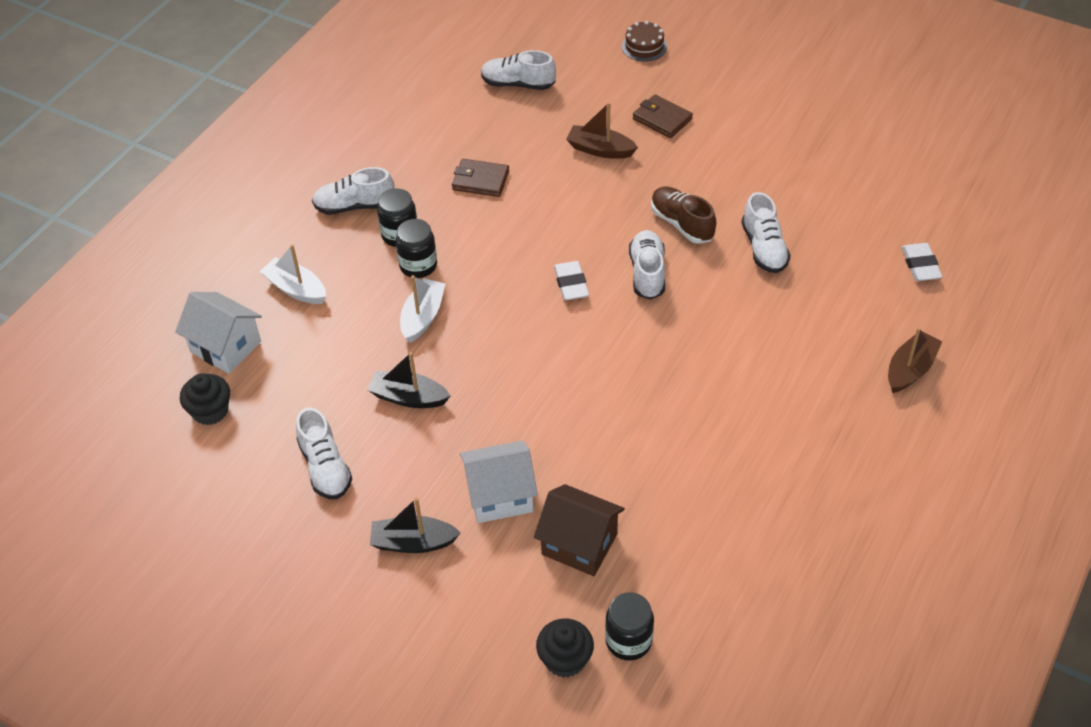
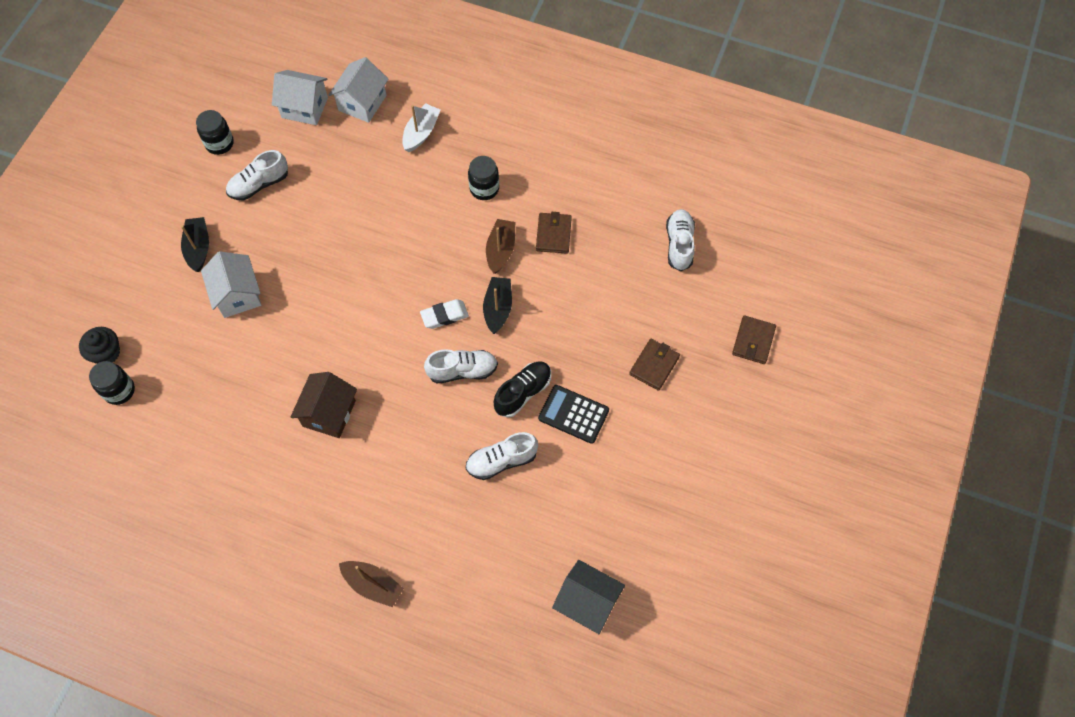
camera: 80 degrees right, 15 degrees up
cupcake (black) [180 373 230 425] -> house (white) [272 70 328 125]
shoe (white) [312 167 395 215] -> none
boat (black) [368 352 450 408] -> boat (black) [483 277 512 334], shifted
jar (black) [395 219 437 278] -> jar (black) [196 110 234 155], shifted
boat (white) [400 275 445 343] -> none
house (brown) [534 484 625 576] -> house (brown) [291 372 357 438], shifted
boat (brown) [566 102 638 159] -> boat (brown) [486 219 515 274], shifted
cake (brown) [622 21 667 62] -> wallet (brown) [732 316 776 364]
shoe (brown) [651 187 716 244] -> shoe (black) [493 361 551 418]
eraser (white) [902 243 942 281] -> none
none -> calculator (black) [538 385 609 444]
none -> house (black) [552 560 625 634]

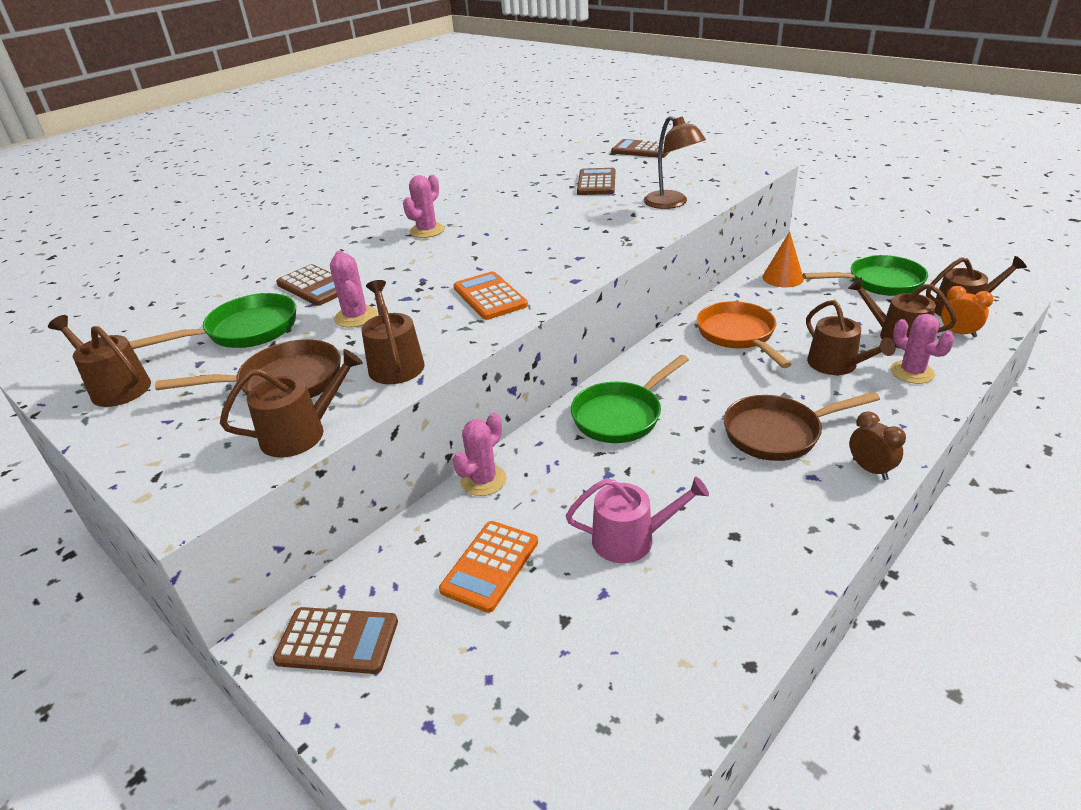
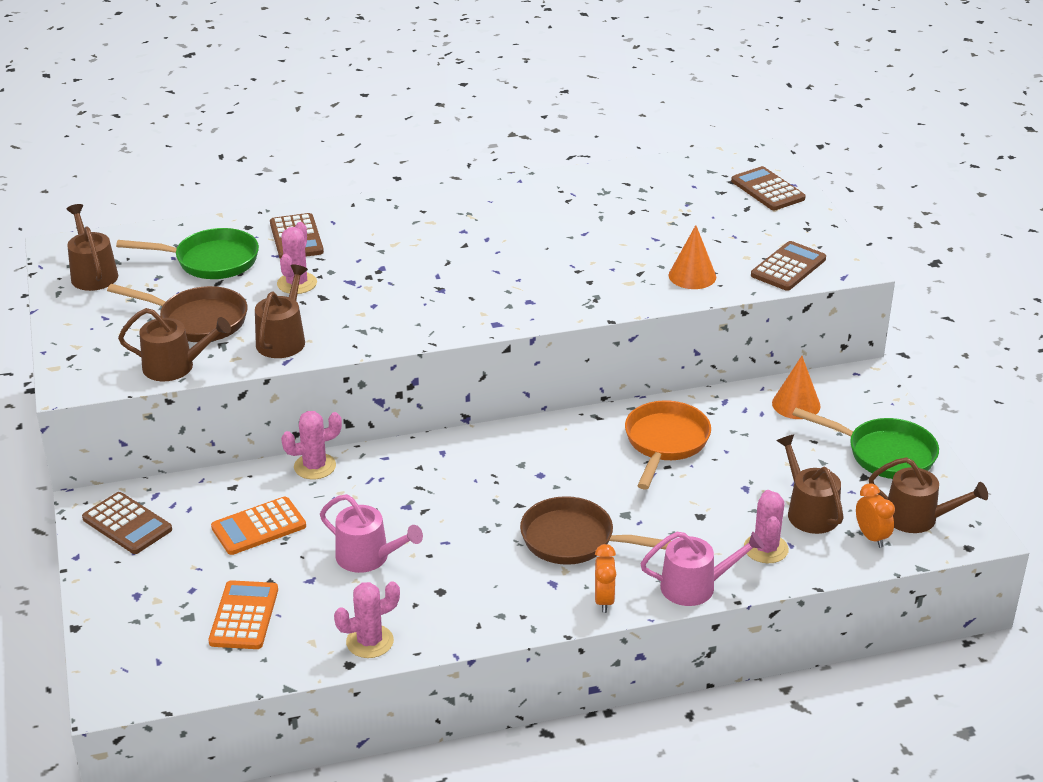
camera: 30 degrees right, 0 degrees up
cactus (pink) [403 175 445 238] -> cactus (pink) [334 581 400 658], shifted
calculator (orange) [453 271 528 320] -> calculator (orange) [208 580 278 649], shifted
pan (green) [571 355 689 443] -> none
calculator (brown) [577 168 615 195] -> calculator (brown) [751 241 826 291], shifted
lamp (brown) [643 116 706 209] -> cone (orange) [669 225 716 289]
watering can (brown) [806 300 896 375] -> none
clock (brown) [850 411 906 480] -> clock (orange) [595 544 616 613]
none -> watering can (pink) [640 532 764 606]

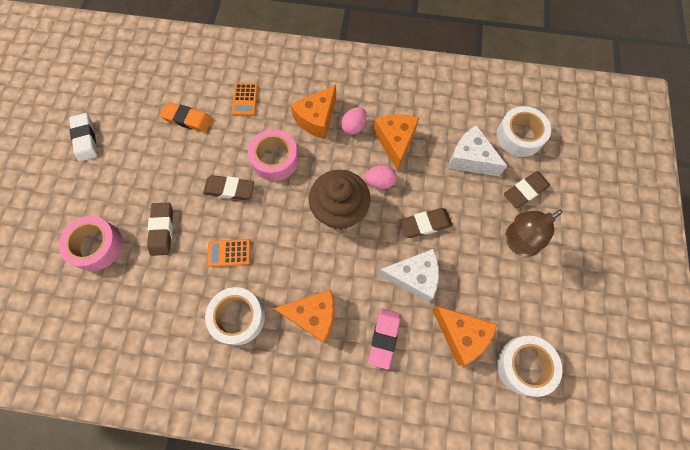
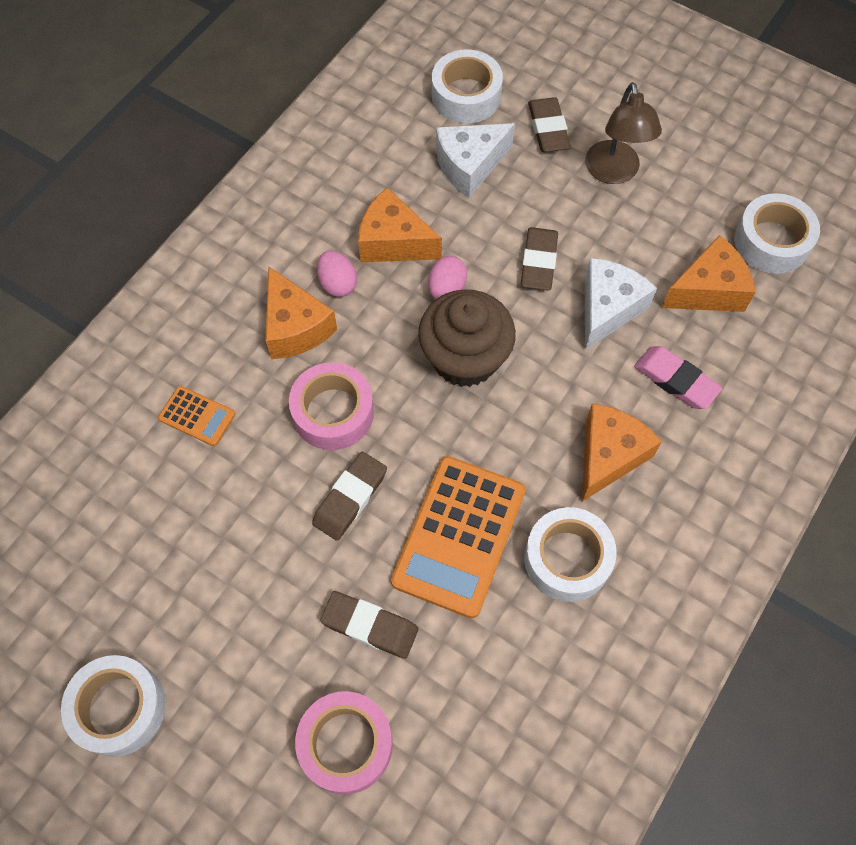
camera: 65 degrees left, 5 degrees down
eraser (white) [69 113 97 162] -> tape (white) [61 655 166 757]
eraser (orange) [160 102 212 132] -> none
calculator (orange) [207 239 251 267] -> calculator (orange) [391 456 525 619], x2.08

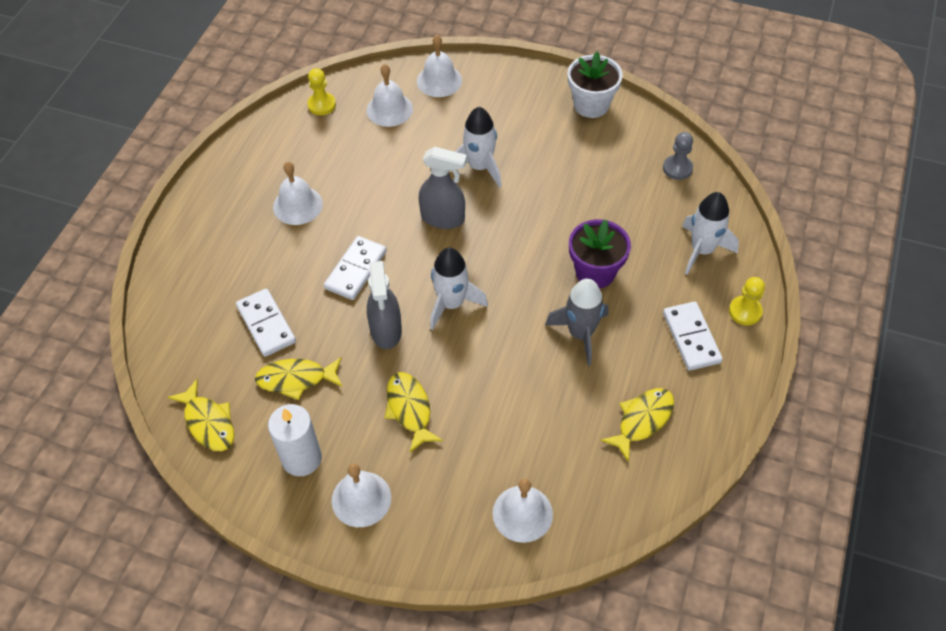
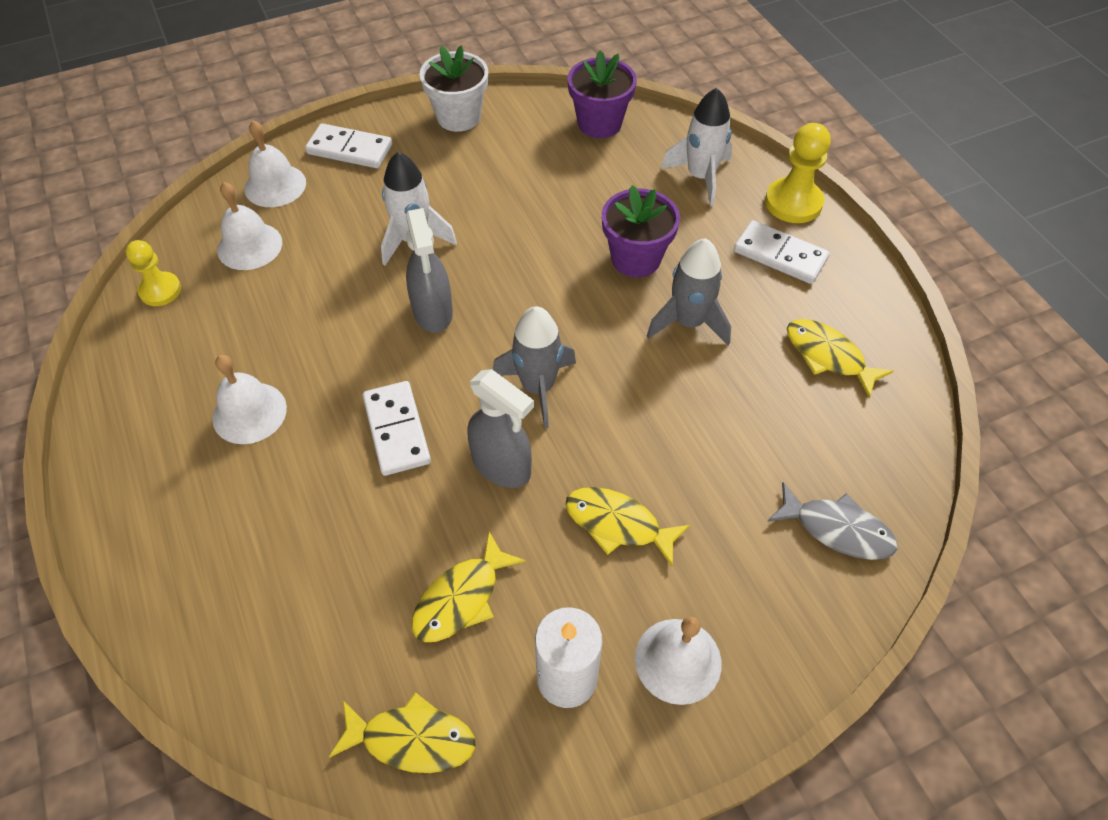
camera: 45 degrees left, 0 degrees up
domino (white) [236 288 296 357] -> domino (white) [305 123 392 168], shifted
spray bottle (grey) [419 147 467 229] -> spray bottle (grey) [406 208 453 333], 105 degrees clockwise
rocket (white) [430 247 488 330] -> rocket (grey) [493 306 576 428]
bell (white) [492 479 553 543] -> fish (grey) [767 482 897 560]
fish (yellow) [600 388 674 462] -> fish (yellow) [787 319 894 398], 45 degrees counterclockwise
pawn (grey) [663 132 693 180] -> flower pot (purple) [568 50 637 138]
pawn (yellow) [729 277 765 325] -> pawn (yellow) [765 123 831 223], x1.51

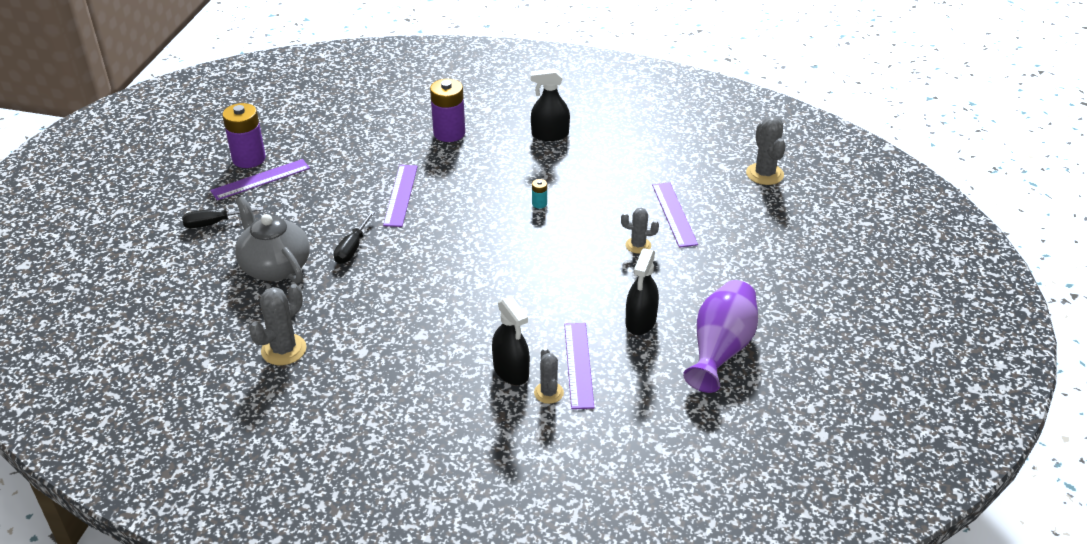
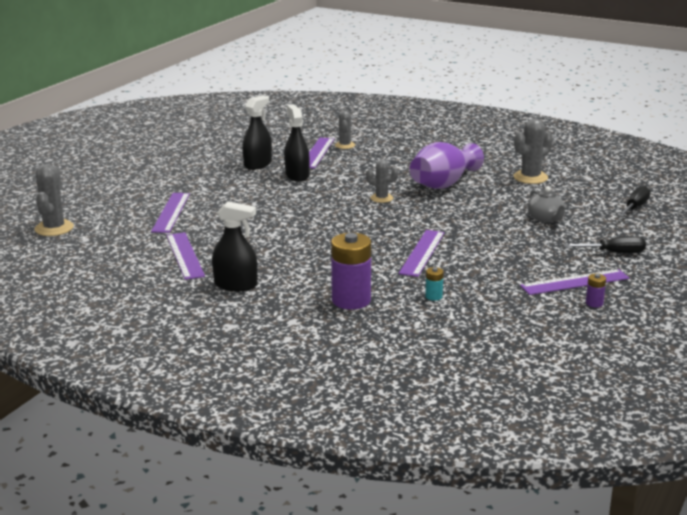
camera: 165 degrees left, 15 degrees down
battery (purple) [222 103 265 168] -> battery (purple) [586 274 606 308], x0.44
teapot (grey) [235 196 310 283] -> teapot (grey) [528 186 567 223], x0.56
screwdriver (black) [334 211 375 264] -> screwdriver (black) [618 186 651 217], shifted
spray bottle (black) [492 296 530 385] -> spray bottle (black) [284 105 310 182], shifted
battery (turquoise) [532 179 547 209] -> battery (turquoise) [425 267 444 301], shifted
cactus (grey) [621 208 659 254] -> cactus (grey) [366 160 399 203], shifted
vase (purple) [683 280 758 393] -> vase (purple) [410 142 484 189], shifted
none -> ruler (purple) [166 232 205 280]

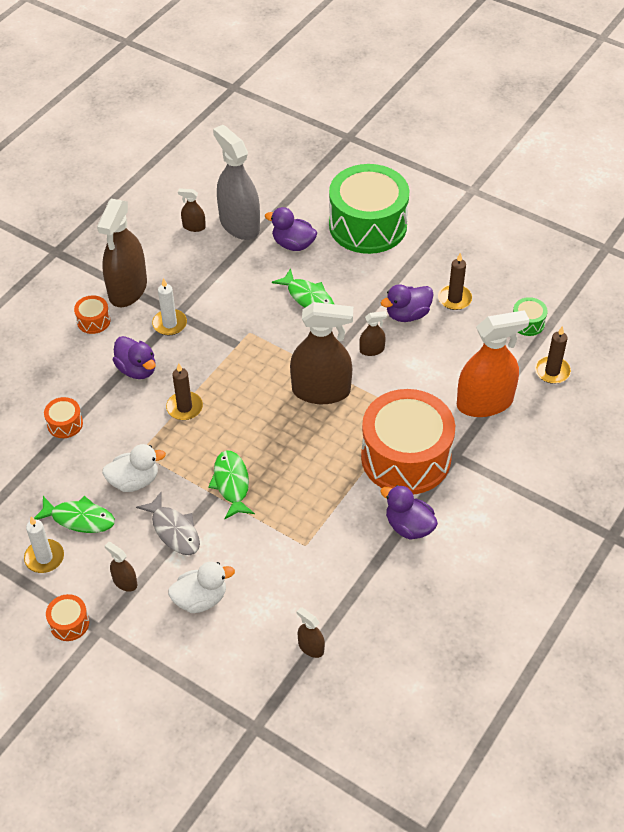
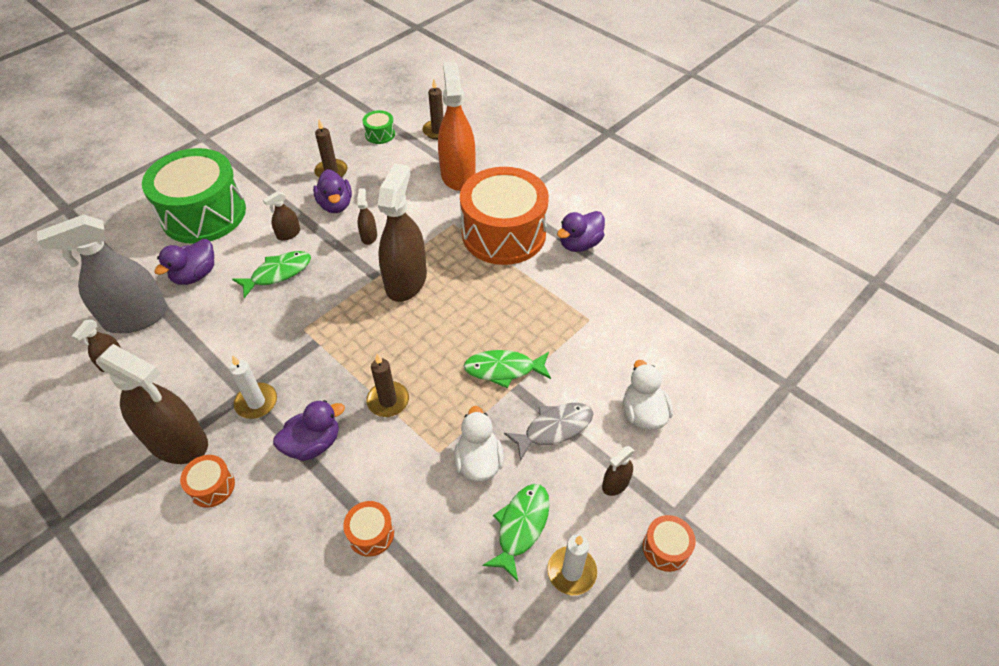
camera: 80 degrees left, 0 degrees up
spray bottle (brown) [296 607 325 658] -> spray bottle (brown) [263 191 300 241], shifted

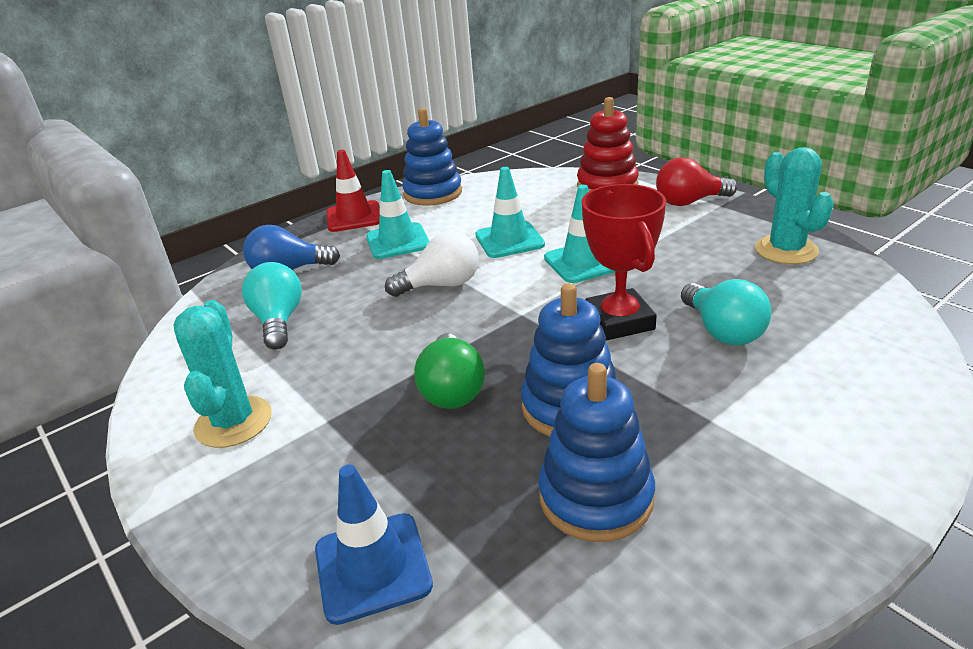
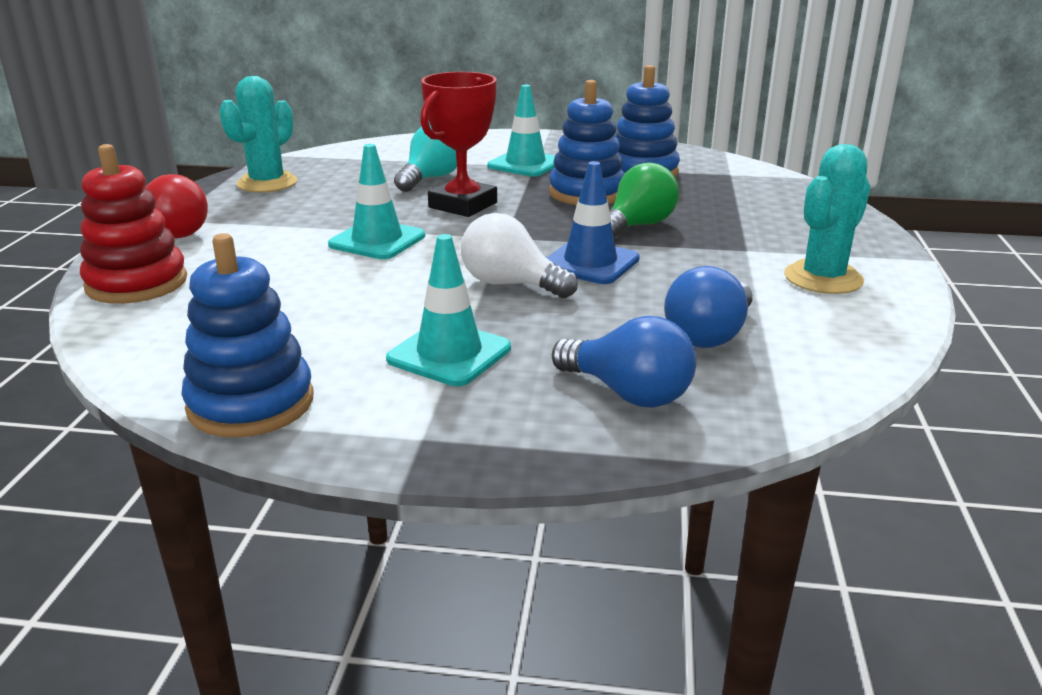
camera: 135 degrees left, 5 degrees down
light bulb (turquoise) [242 262 302 349] -> light bulb (blue) [664 266 753 348]
traffic cone (blue) [315 465 433 625] -> traffic cone (blue) [546 161 640 284], shifted
traffic cone (red) [327 150 380 232] -> none
traffic cone (turquoise) [475 167 545 258] -> traffic cone (turquoise) [487 85 555 177], shifted

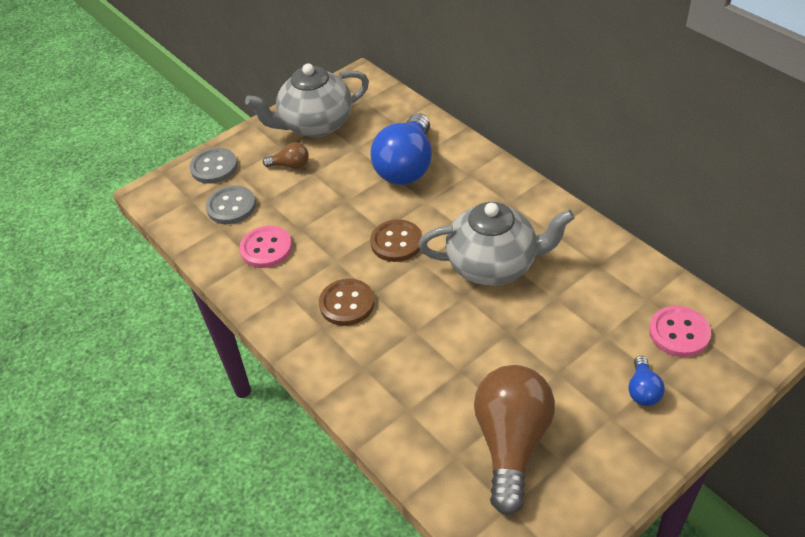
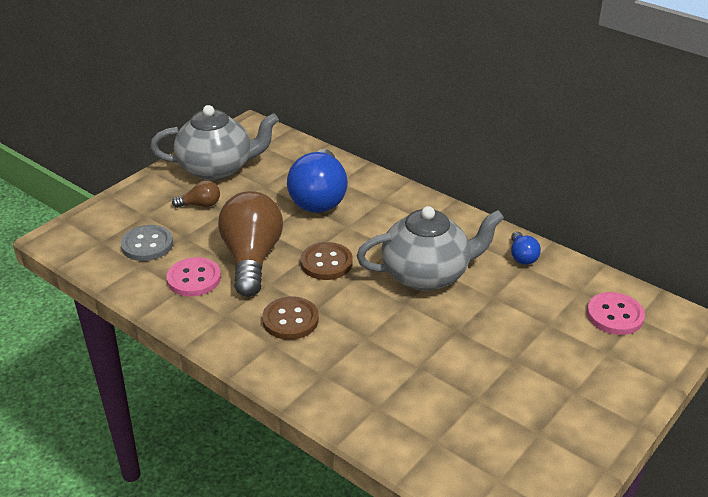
camera: 15 degrees left, 10 degrees down
button (grey) [189 148 238 184] -> none
teapot (grey) [245 64 369 137] -> teapot (grey) [150 105 279 181], 150 degrees counterclockwise
light bulb (brown) [474 365 555 515] -> light bulb (brown) [218 191 283 297], shifted
light bulb (blue) [628 356 665 406] -> light bulb (blue) [511 231 541 265], shifted

